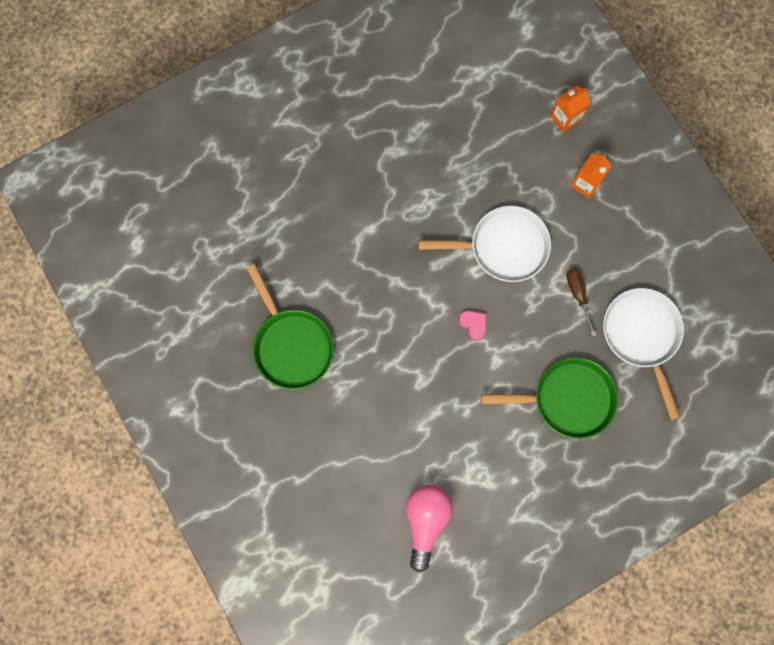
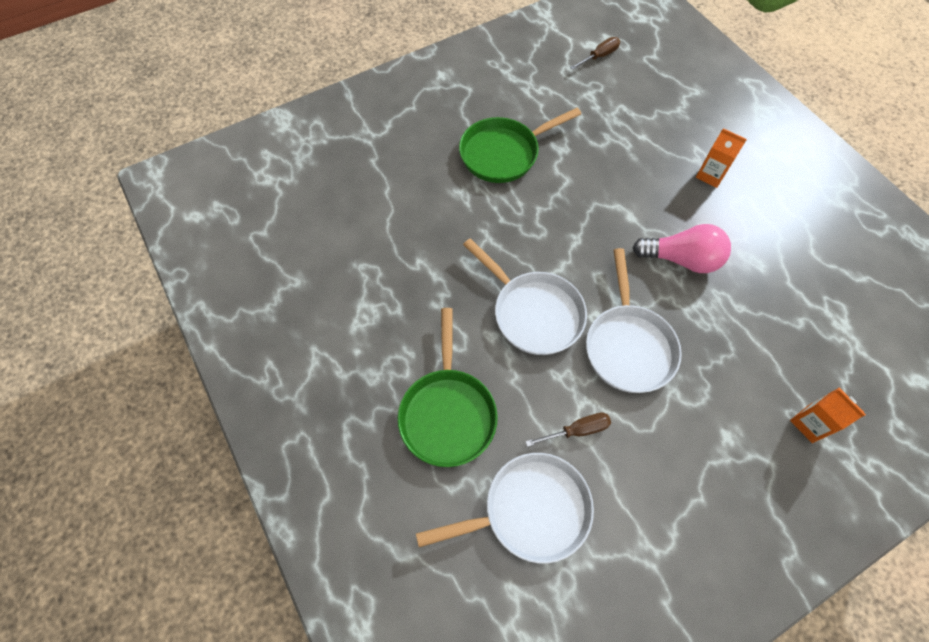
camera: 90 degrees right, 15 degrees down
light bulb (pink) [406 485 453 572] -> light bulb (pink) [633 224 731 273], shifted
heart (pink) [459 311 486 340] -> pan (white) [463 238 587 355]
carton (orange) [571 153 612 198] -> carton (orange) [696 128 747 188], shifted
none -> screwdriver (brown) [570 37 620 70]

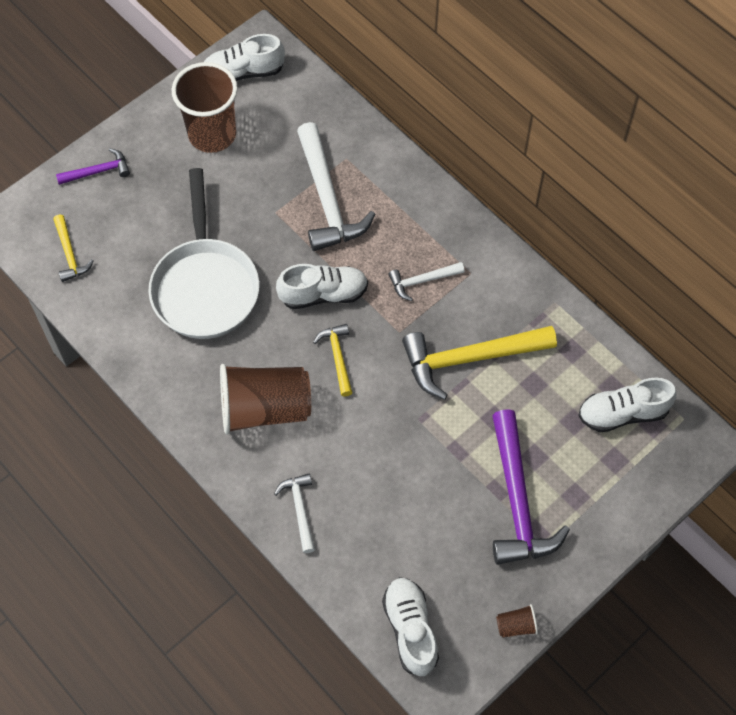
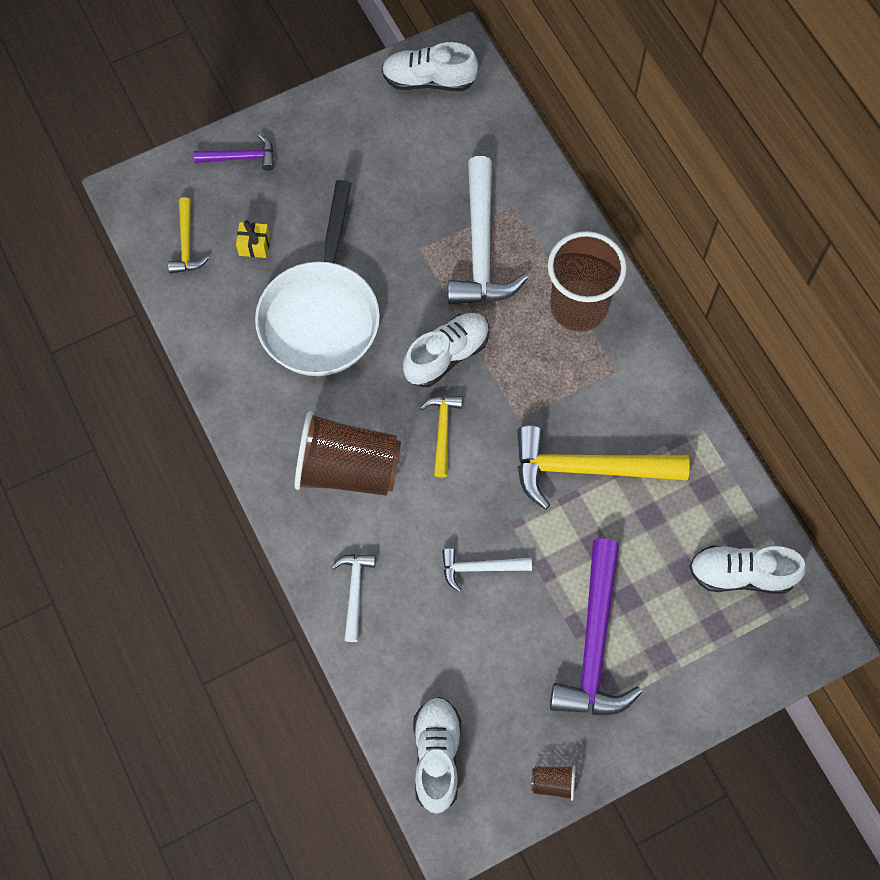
camera: 15 degrees right, 5 degrees up
cup (brown) [172 62 238 153] -> cup (brown) [548 231 627 332], shifted
shoe (white) [276 264 368 309] -> shoe (white) [403 313 489 387], 45 degrees counterclockwise
hammer (white) [388 262 465 301] -> hammer (white) [442 548 532 592], shifted
none -> gift (yellow) [236 220 270 258]

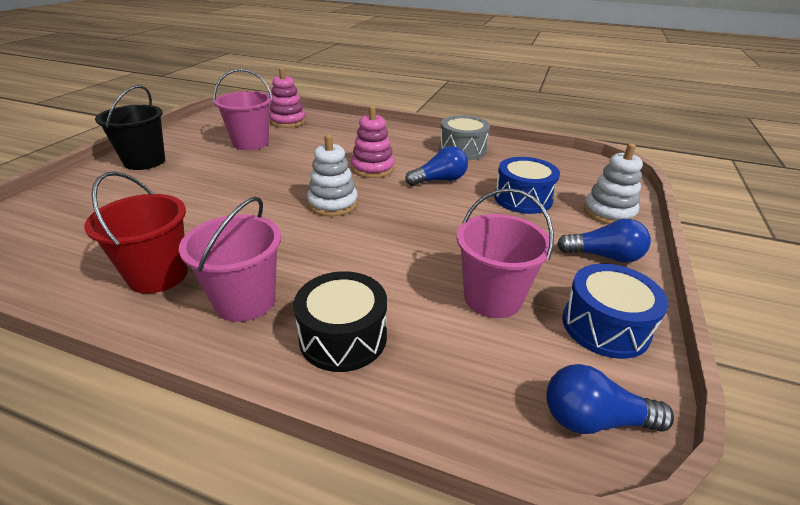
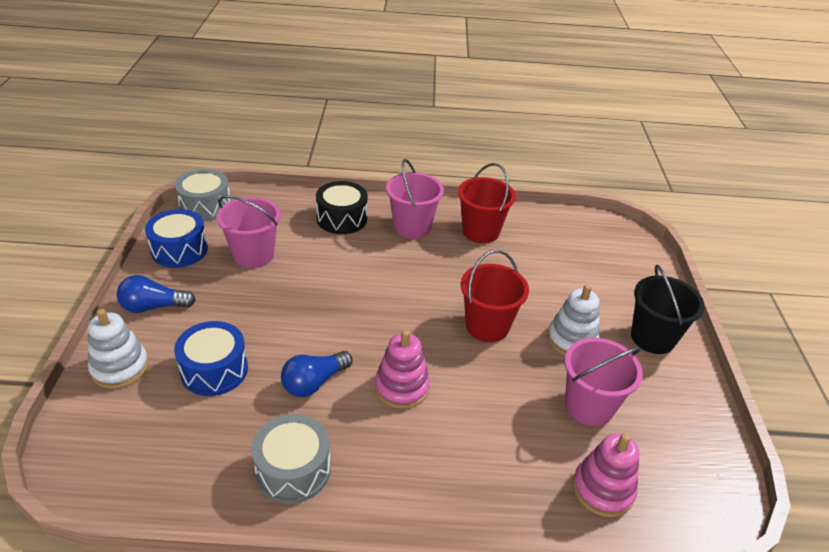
camera: 160 degrees right, 5 degrees up
stacking toy (white) [307 134 358 217] -> stacking toy (white) [547 284 599 356], shifted
light bulb (blue) [546 364 674 434] -> drum (grey) [175 169 231 222]
none -> bucket (red) [460 250 529 342]

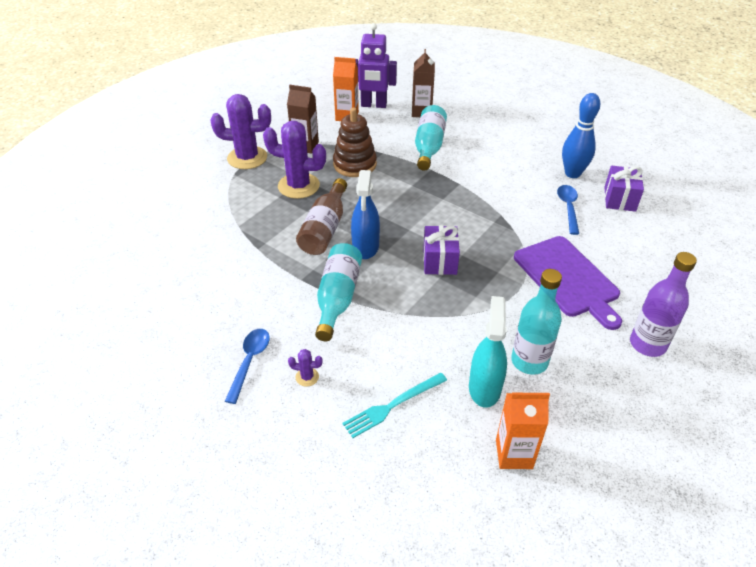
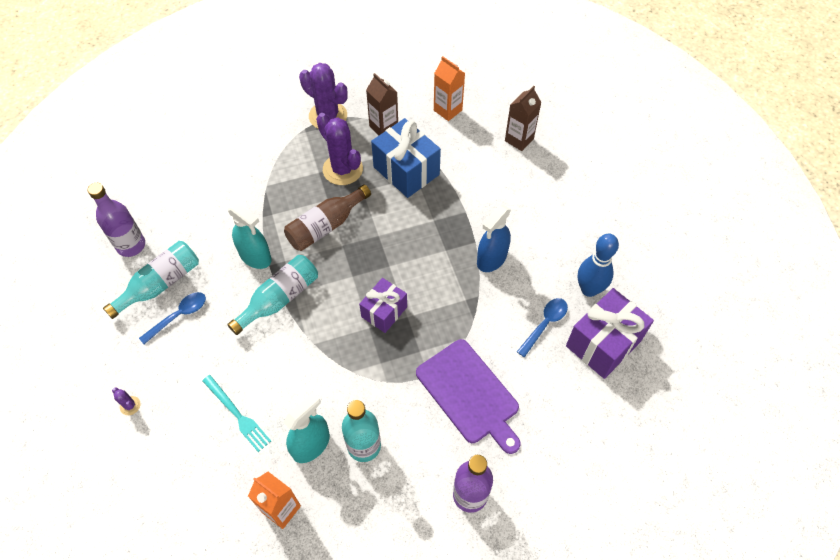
camera: 35 degrees right, 15 degrees up
cactus (purple) [288 349 323 387] -> cactus (purple) [112 388 140 415], shifted
stacking toy (brown) [333 108 377 177] -> gift (blue) [371 118 441 198]
fork (turquoise) [342 373 447 438] -> fork (turquoise) [202 375 271 452], 135 degrees counterclockwise
spray bottle (blue) [351 170 380 259] -> spray bottle (blue) [477 205 511 272], shifted
robot (purple) [356 23 397 108] -> none
bottle (turquoise) [415 105 447 171] -> bottle (turquoise) [103 241 199 319], shifted
cutting board (purple) [514 236 622 330] -> cutting board (purple) [416 339 521 454], 45 degrees counterclockwise
gift (purple) [604 166 644 212] -> gift (purple) [566 288 654 379], x1.59
none -> bottle (purple) [88 183 145 257]
none -> spray bottle (turquoise) [227 202 272 269]

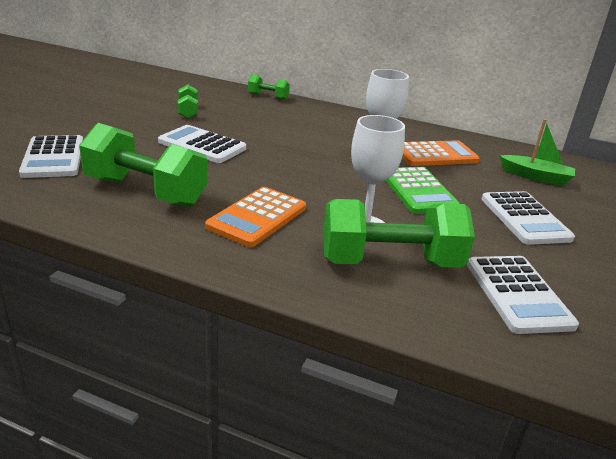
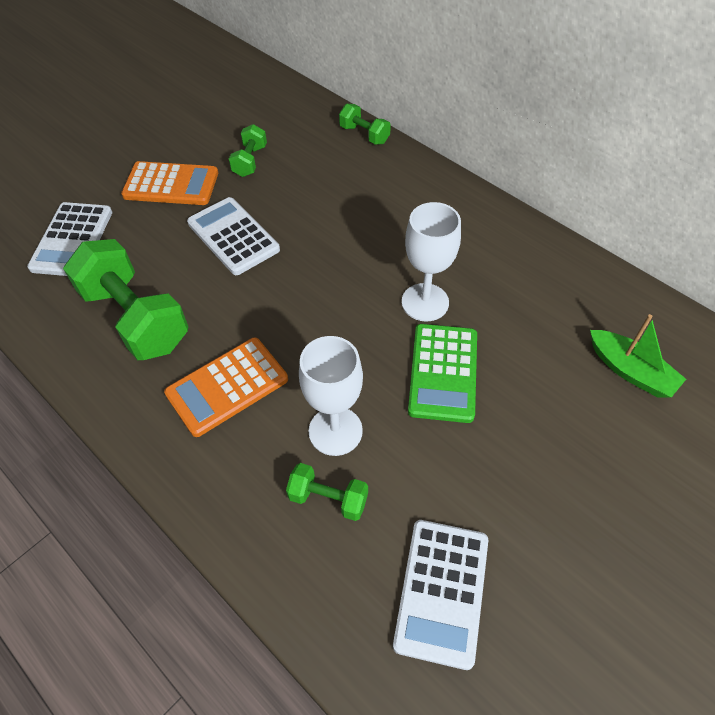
camera: 25 degrees right, 25 degrees up
dumbbell (green) [323 199 475 268] -> dumbbell (green) [286 463 368 521], x0.49
calculator (orange) [402 140 479 166] -> calculator (orange) [121 161 218 205], shifted
calculator (white) [481 191 575 245] -> none

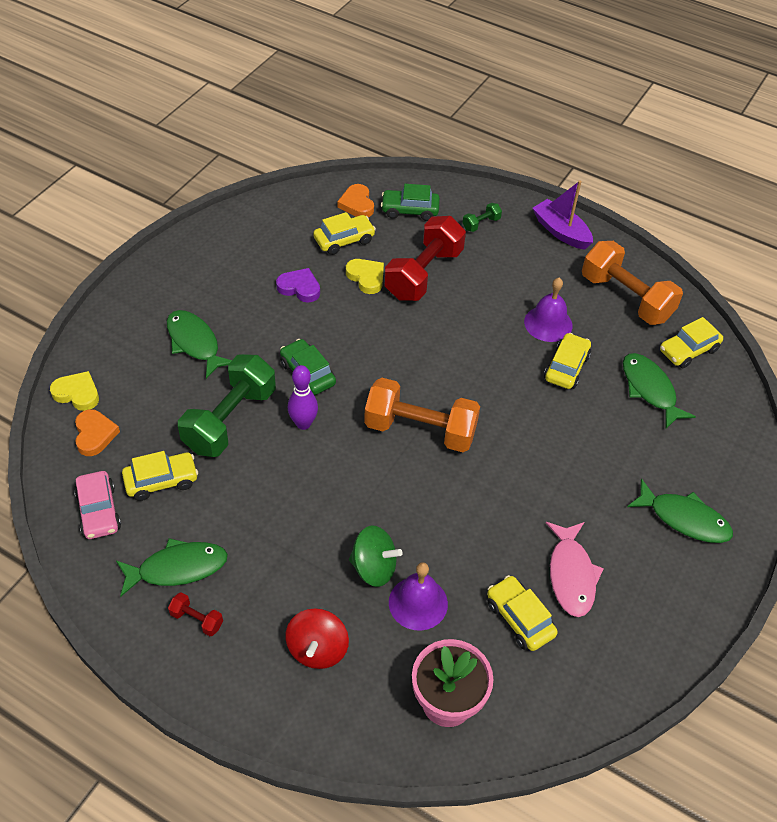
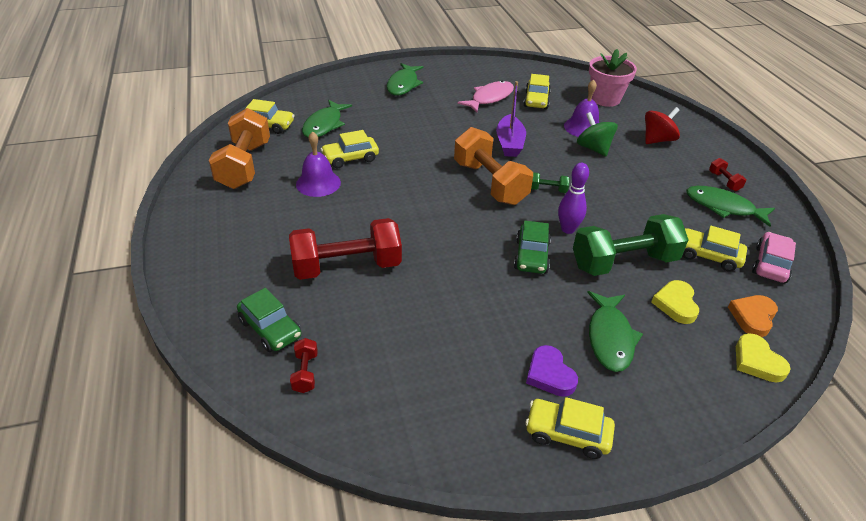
camera: 135 degrees left, 10 degrees down
heart (purple) [276 268 320 302] -> heart (purple) [526 345 578 397], shifted
car (yellow) [313 212 376 255] -> car (yellow) [525 397 615 459], shifted
heart (orange) [337 184 374 217] -> dumbbell (red) [290 338 318 393]
heart (yellow) [346 259 384 294] -> heart (yellow) [651 280 699 324], shifted
dumbbell (green) [463 203 502 232] -> dumbbell (green) [531 172 570 193], shifted
boat (purple) [533 180 593 250] -> boat (purple) [496 81 526 157], shifted
fish (green) [627 479 733 543] -> fish (green) [387 63 424 95], 150 degrees counterclockwise

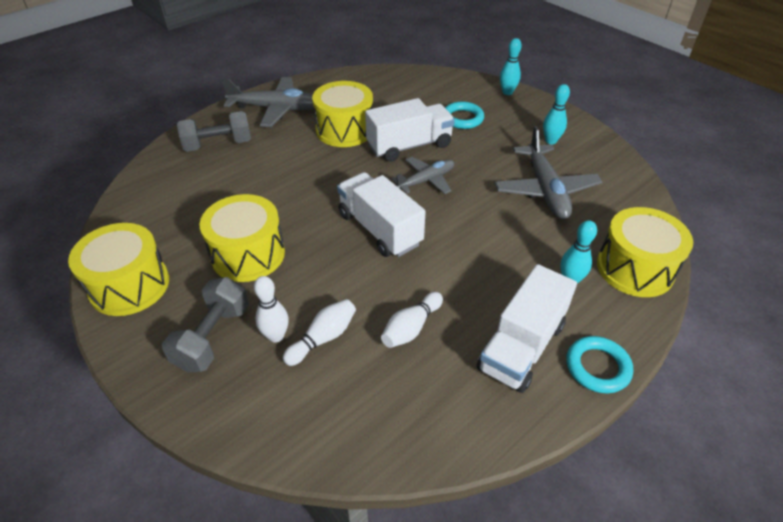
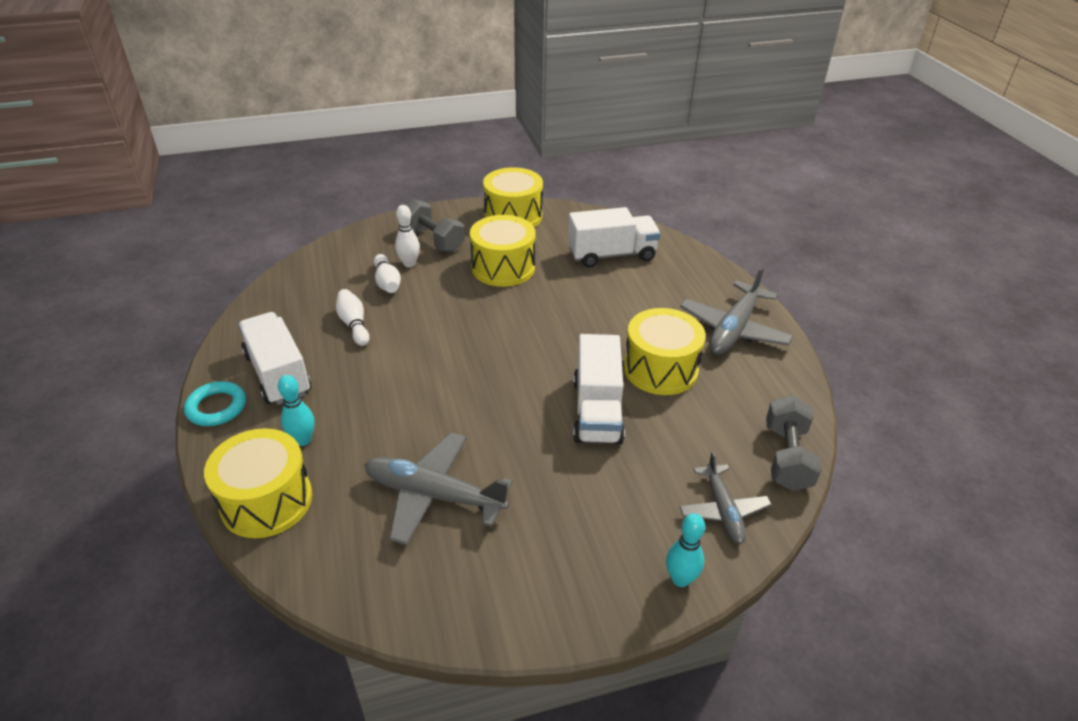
camera: 115 degrees right, 5 degrees down
dumbbell (grey) [177 111 251 152] -> dumbbell (grey) [766 395 822 491], shifted
truck (white) [337 172 426 257] -> truck (white) [568 207 661 267], shifted
plane (grey) [391 157 454 194] -> plane (grey) [679 451 772 544], shifted
ring (turquoise) [445 101 484 129] -> none
bowling pin (turquoise) [543 84 570 144] -> none

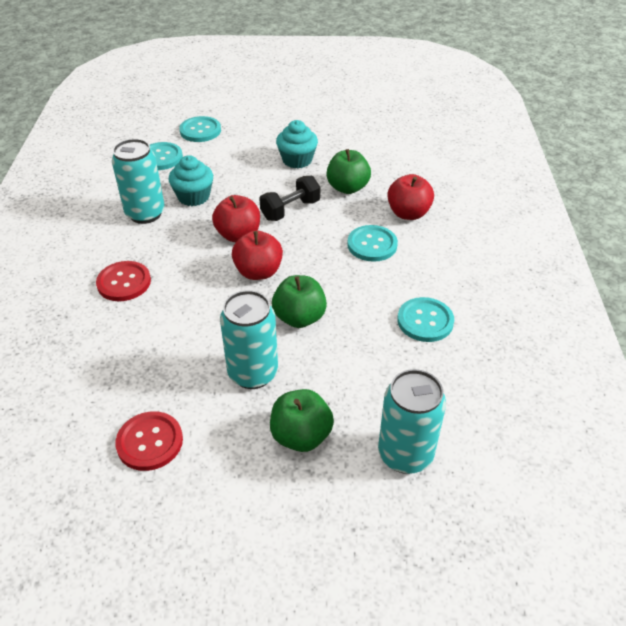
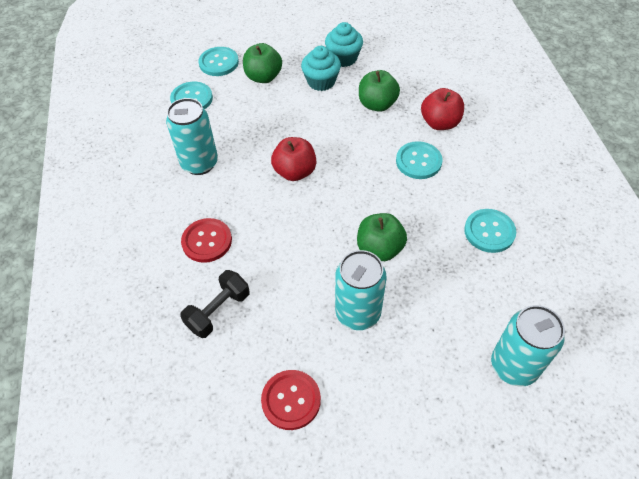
camera: 10 degrees left, 10 degrees up
cupcake (turquoise) [169 155 213 206] -> cupcake (turquoise) [325 22 363 67], shifted
apple (red) [232 230 283 280] -> none
dumbbell (black) [259 176 320 221] -> dumbbell (black) [180 270 250 338], shifted
apple (green) [270 389 334 452] -> apple (green) [243 43 282 83], shifted

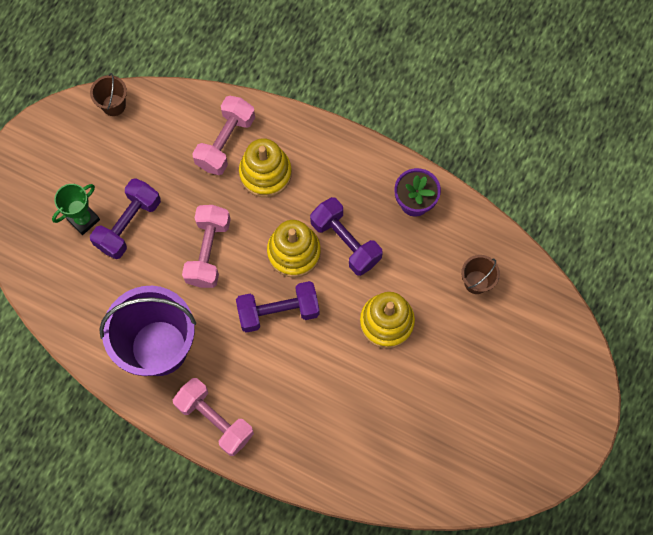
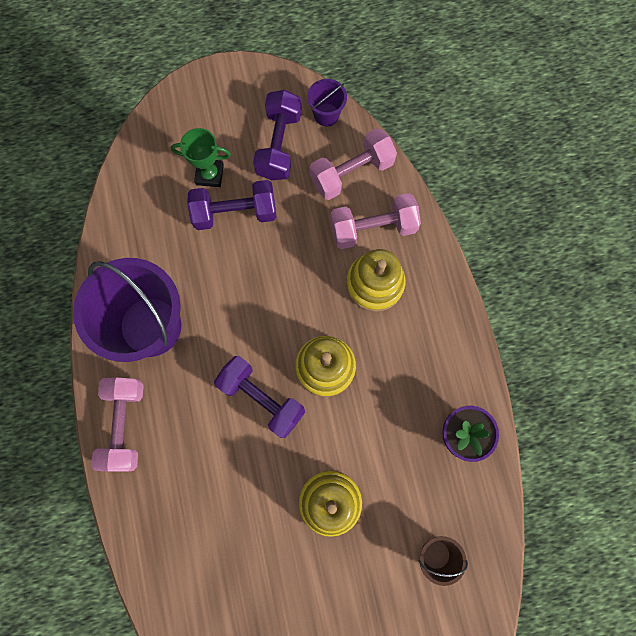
camera: 50 degrees right, 5 degrees up
bucket (brown) [90 73 127 116] -> bucket (purple) [307 79 347 126]
dumbbell (pink) [182 205 231 288] -> dumbbell (pink) [310 128 397 200], shifted
dumbbell (purple) [310 197 383 276] -> dumbbell (purple) [253 90 302 180], shifted

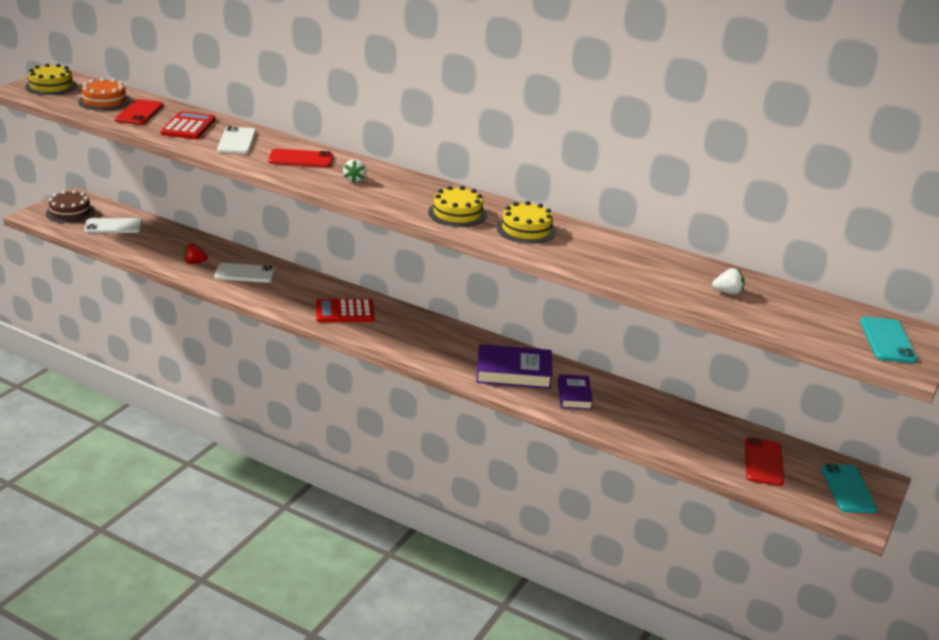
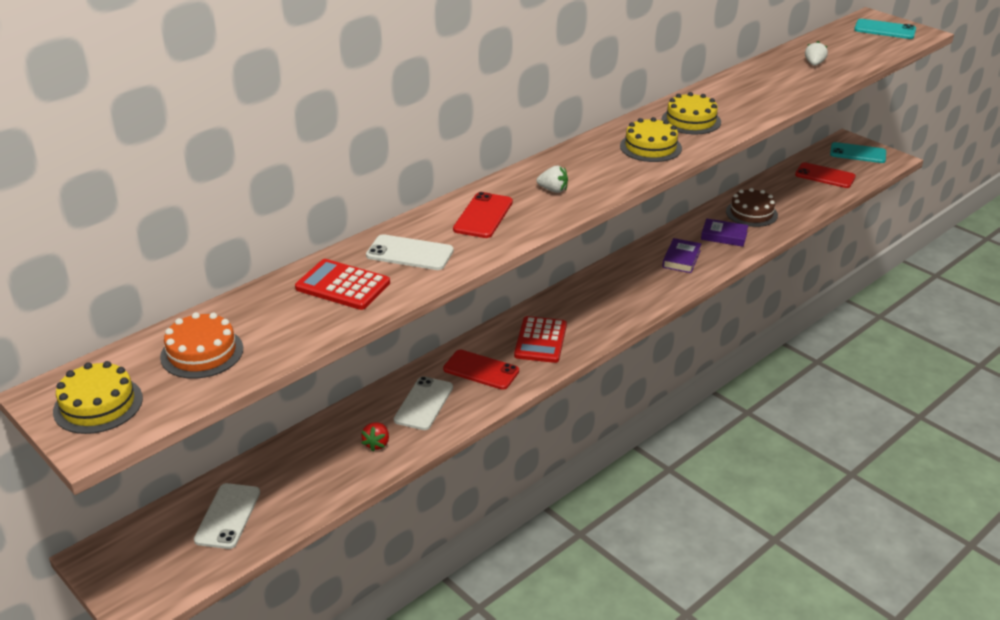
camera: 70 degrees left, 5 degrees up
cake (brown) [46 190 95 223] -> cake (brown) [726 188 778 227], shifted
phone (red) [115 99 163 125] -> phone (red) [443 350 519 390], shifted
book (purple) [476 344 552 389] -> book (purple) [662 238 702 273], x0.61

